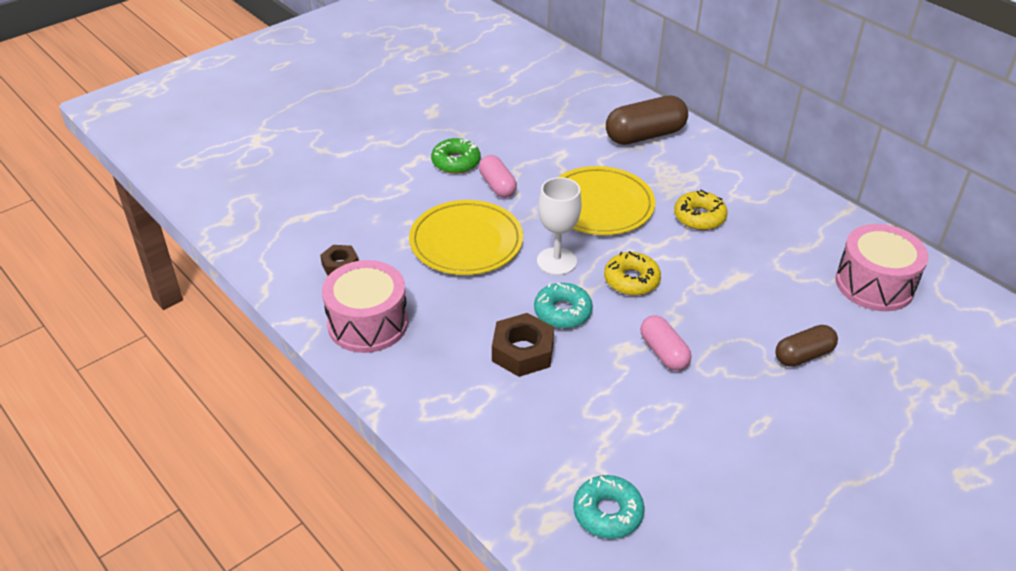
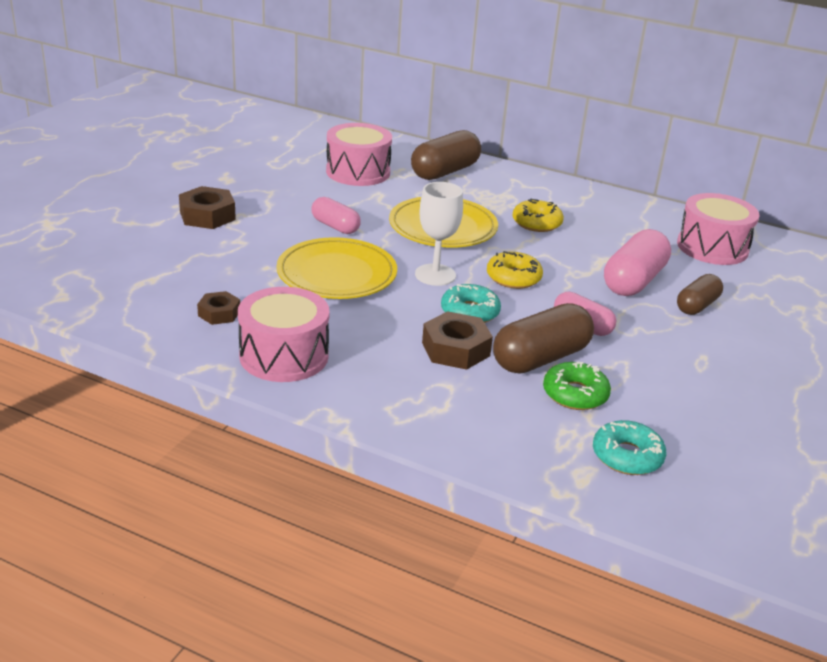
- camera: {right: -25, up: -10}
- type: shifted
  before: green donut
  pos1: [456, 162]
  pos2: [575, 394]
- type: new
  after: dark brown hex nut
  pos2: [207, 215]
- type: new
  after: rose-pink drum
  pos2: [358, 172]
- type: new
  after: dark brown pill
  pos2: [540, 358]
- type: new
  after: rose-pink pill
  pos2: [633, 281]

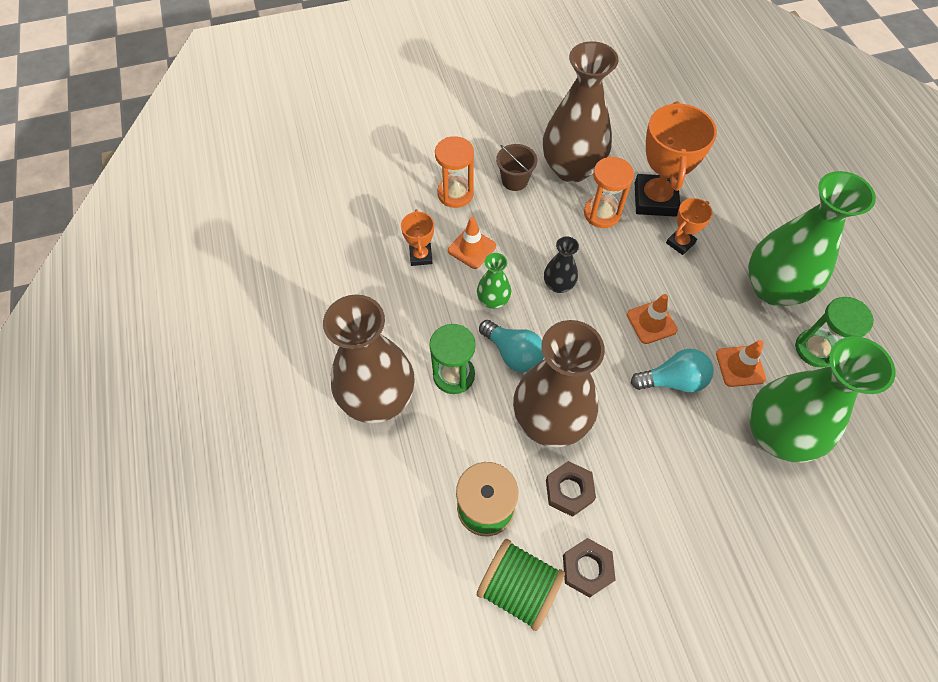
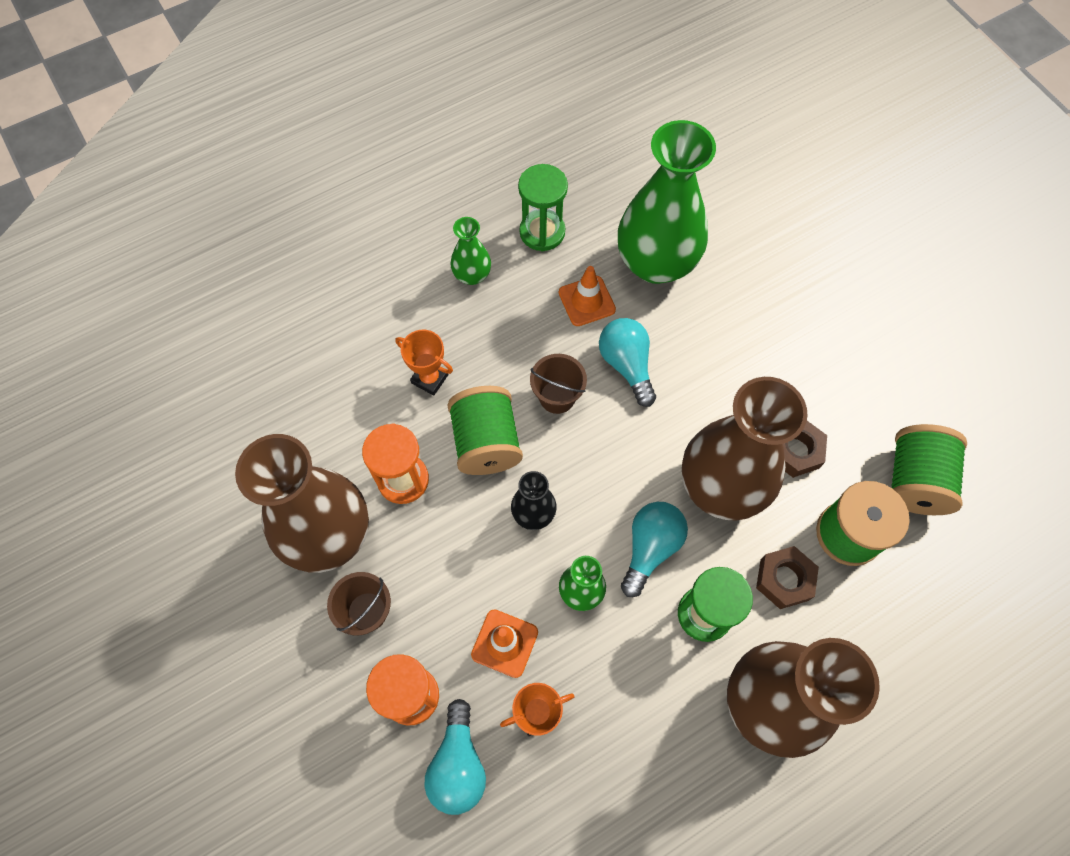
- camera: {right: -105, up: 5}
- type: shifted
  before: dark brown hex nut
  pos1: [587, 569]
  pos2: [784, 579]
- type: swapped
  before: orange-coloured traffic cone
  after: dark brown sand bucket
  pos1: [651, 322]
  pos2: [557, 397]
- type: gone
  before: orange-coloured award cup
  pos1: [655, 199]
- type: scaled
  before: green vase
  pos1: [773, 288]
  pos2: [472, 275]
  scale: 0.46
- type: new
  after: teal bulb
  pos2: [458, 764]
- type: new
  after: green spool
  pos2: [486, 442]

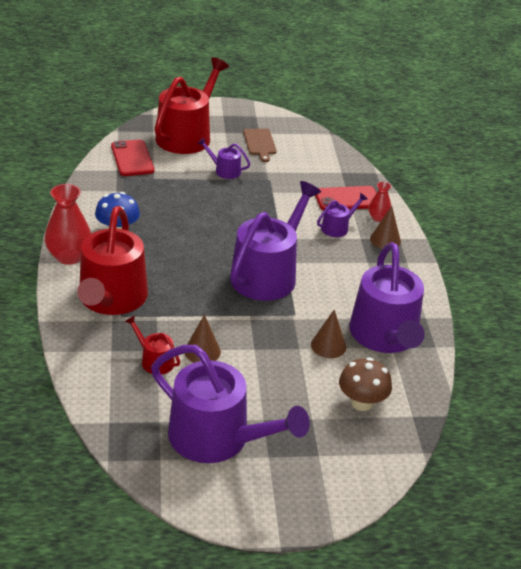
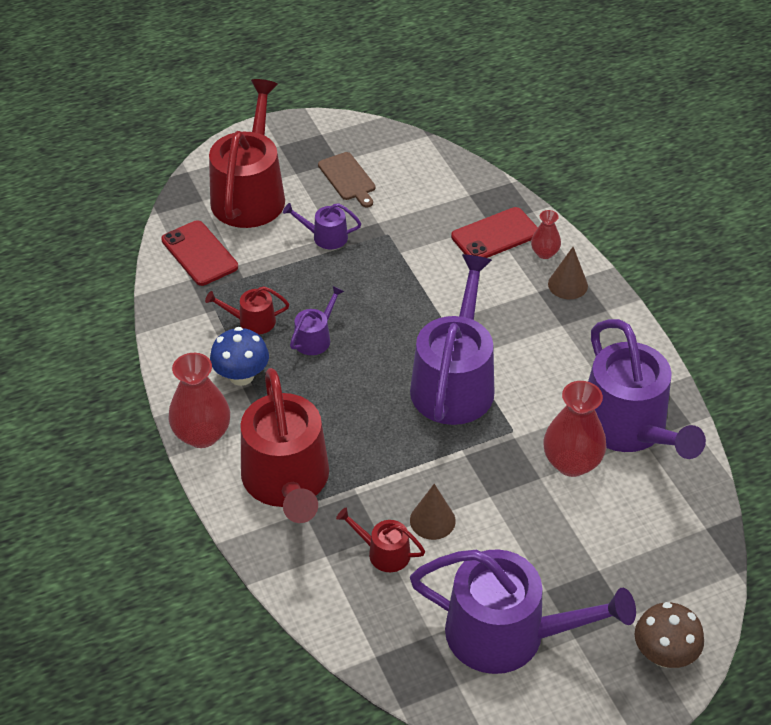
- camera: {right: -15, up: 10}
- type: swapped
  before: dark brown solid cone
  after: red vase
  pos1: [328, 346]
  pos2: [571, 463]
- type: shifted
  before: violet watering pot
  pos1: [337, 227]
  pos2: [315, 338]
- type: shifted
  before: dark brown fungus
  pos1: [361, 402]
  pos2: [664, 654]
- type: new
  after: red watering pot
  pos2: [252, 321]

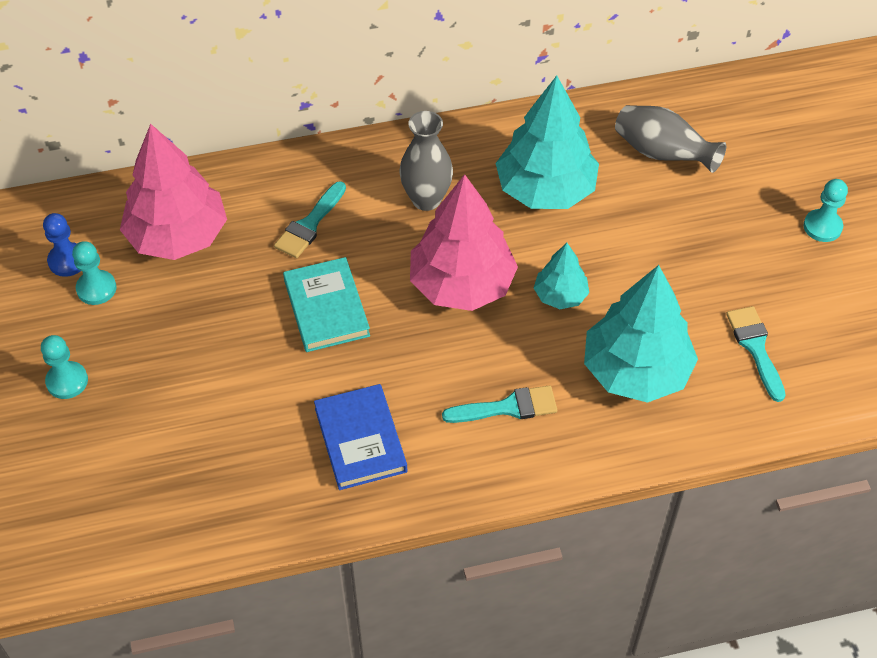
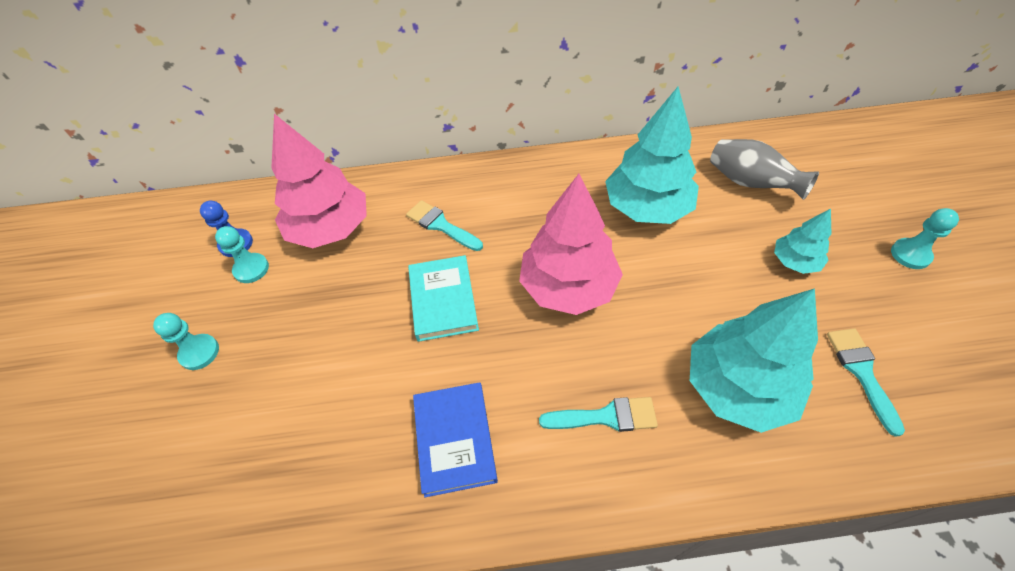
- camera: {right: 10, up: 0}
- type: rotated
  before: teal paint brush
  pos1: [310, 224]
  pos2: [441, 225]
  turn: 90
- type: gone
  before: gray vase
  pos1: [426, 199]
- type: shifted
  before: teal toy tree
  pos1: [560, 295]
  pos2: [794, 261]

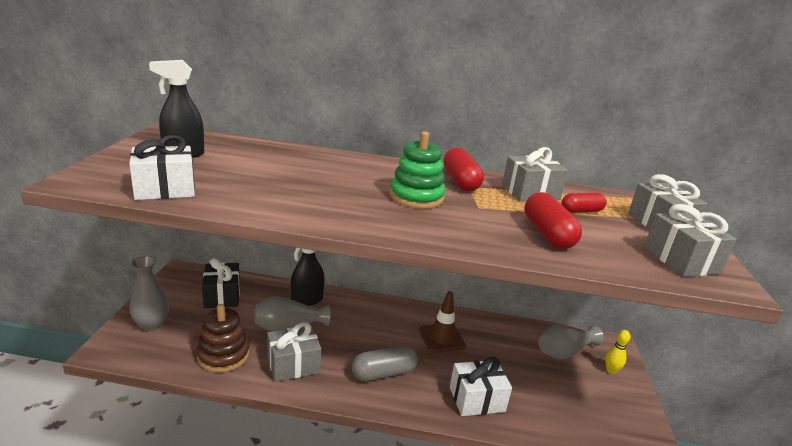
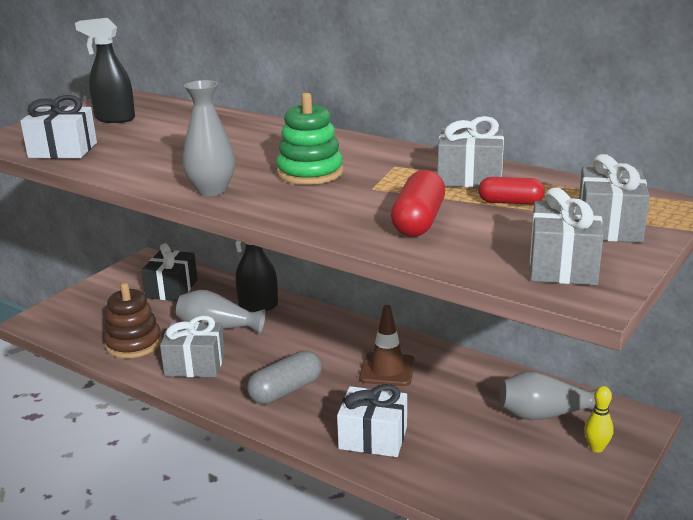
- camera: {right: 30, up: 0}
- type: shifted
  before: gray vase
  pos1: [152, 324]
  pos2: [211, 190]
- type: rotated
  before: gray pill
  pos1: [384, 373]
  pos2: [286, 391]
  turn: -45
- type: gone
  before: red pill
  pos1: [460, 181]

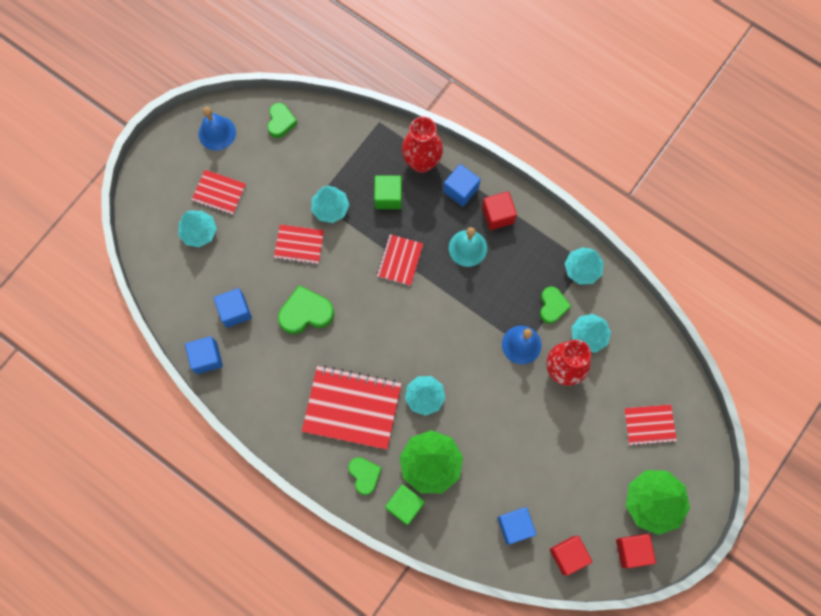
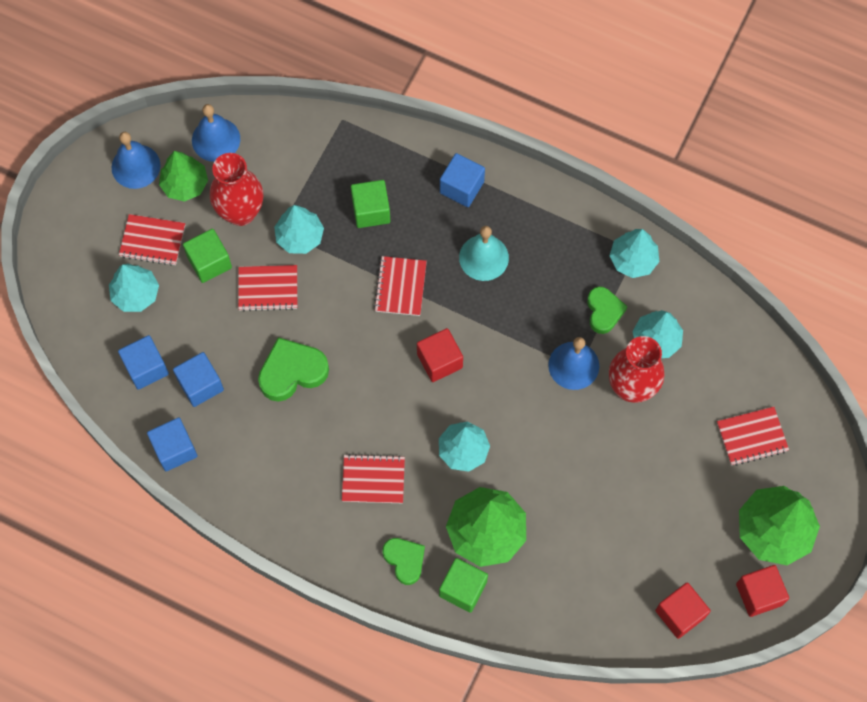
- camera: {right: -10, up: -5}
- type: swapped
  before: green heart shape
  after: royal blue bell
  pos1: [281, 122]
  pos2: [216, 139]
- type: scaled
  before: red notepad
  pos1: [352, 408]
  pos2: [373, 480]
  scale: 0.54
- type: shifted
  before: red vase
  pos1: [422, 162]
  pos2: [241, 212]
- type: shifted
  before: red solid cube
  pos1: [498, 215]
  pos2: [439, 361]
- type: shifted
  before: royal blue solid cube
  pos1: [515, 526]
  pos2: [146, 368]
- type: new
  after: green toy tree
  pos2: [185, 184]
- type: new
  after: green solid cube
  pos2: [209, 262]

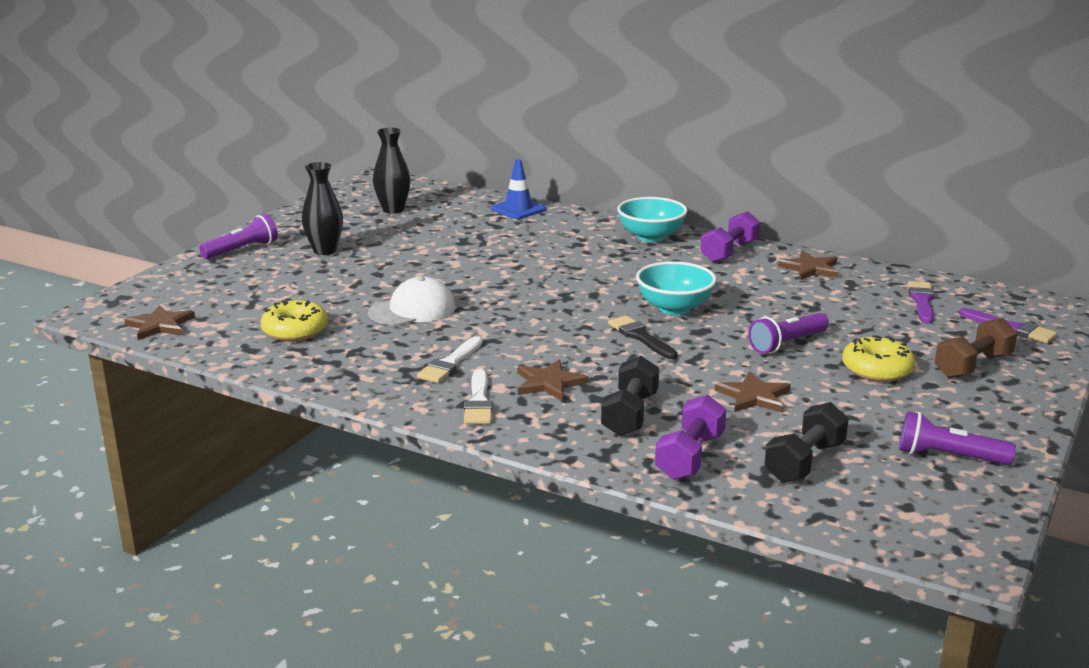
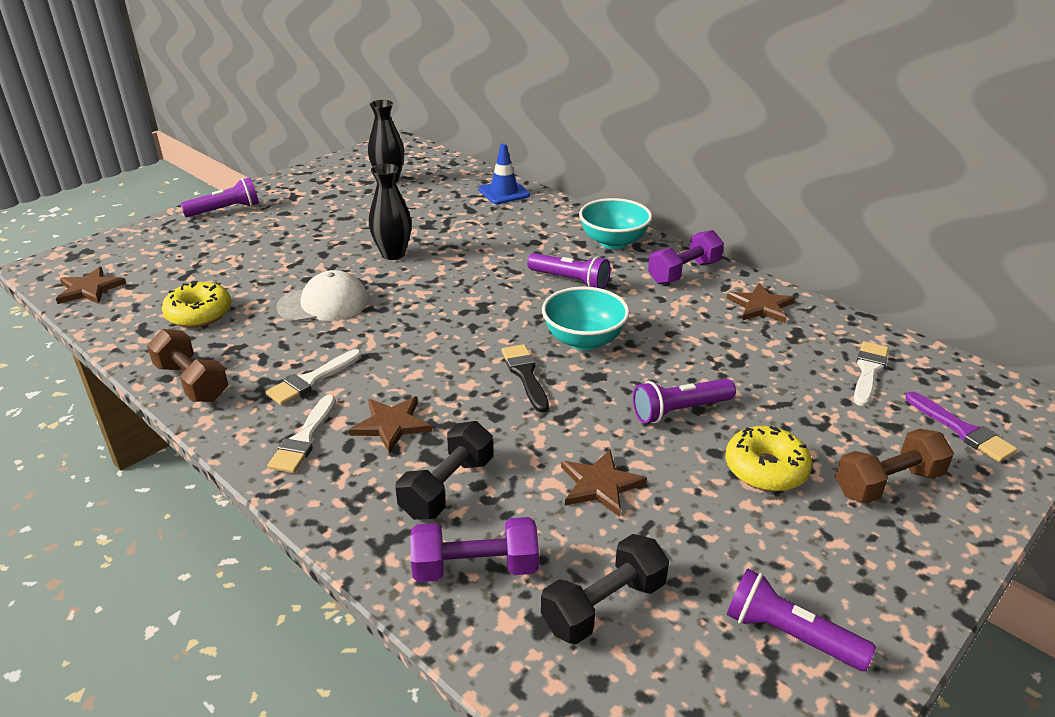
- camera: {right: 15, up: 10}
- type: shifted
  before: black vase
  pos1: [325, 250]
  pos2: [393, 254]
- type: rotated
  before: violet dumbbell
  pos1: [690, 456]
  pos2: [475, 568]
  turn: 45
- type: repainted
  before: violet paint brush
  after: snow-white paint brush
  pos1: [922, 301]
  pos2: [868, 371]
- type: new
  after: dark brown dumbbell
  pos2: [192, 382]
- type: new
  after: violet flashlight
  pos2: [570, 281]

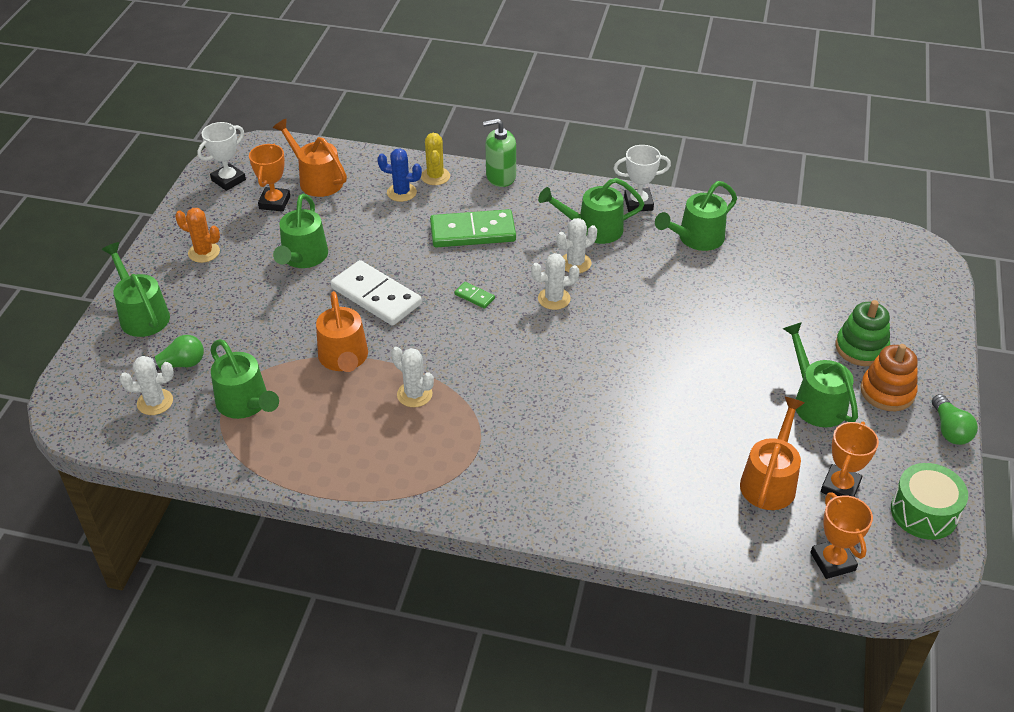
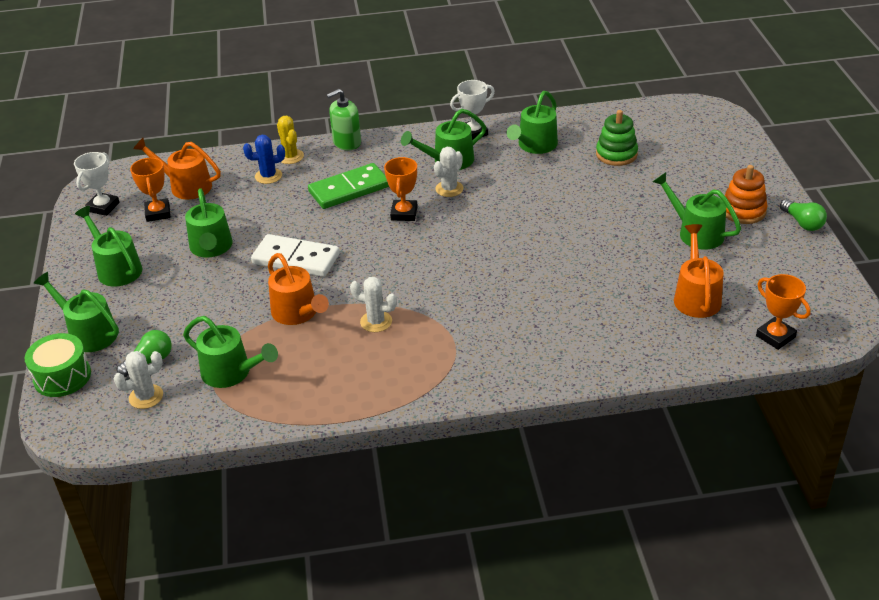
- camera: {right: -20, up: -5}
- type: swapped
  before: orange-coloured cactus
  after: green watering pot
  pos1: [204, 252]
  pos2: [116, 269]
- type: gone
  before: green domino piece
  pos1: [474, 296]
- type: gone
  before: snow-white cactus
  pos1: [554, 299]
- type: shifted
  before: orange-coloured award cup
  pos1: [840, 487]
  pos2: [404, 213]
- type: shifted
  before: green ring stacker
  pos1: [861, 348]
  pos2: [616, 154]
- type: shifted
  before: green drum
  pos1: [924, 512]
  pos2: [62, 376]

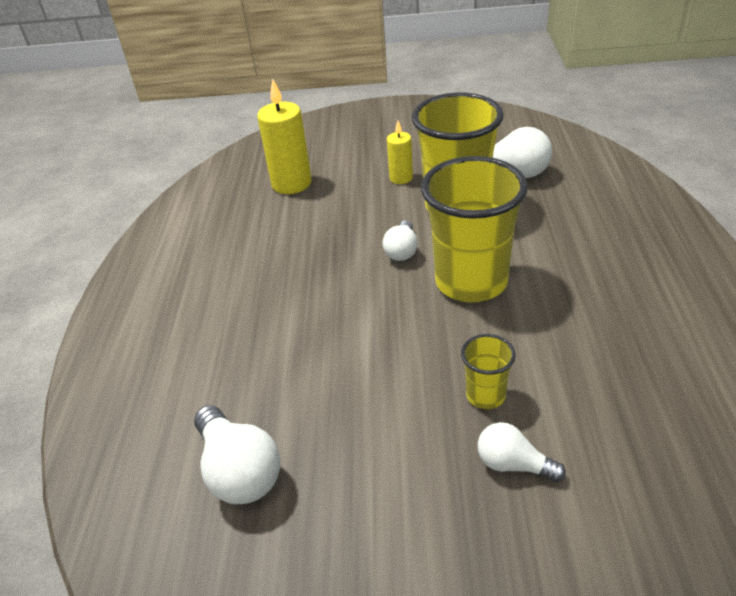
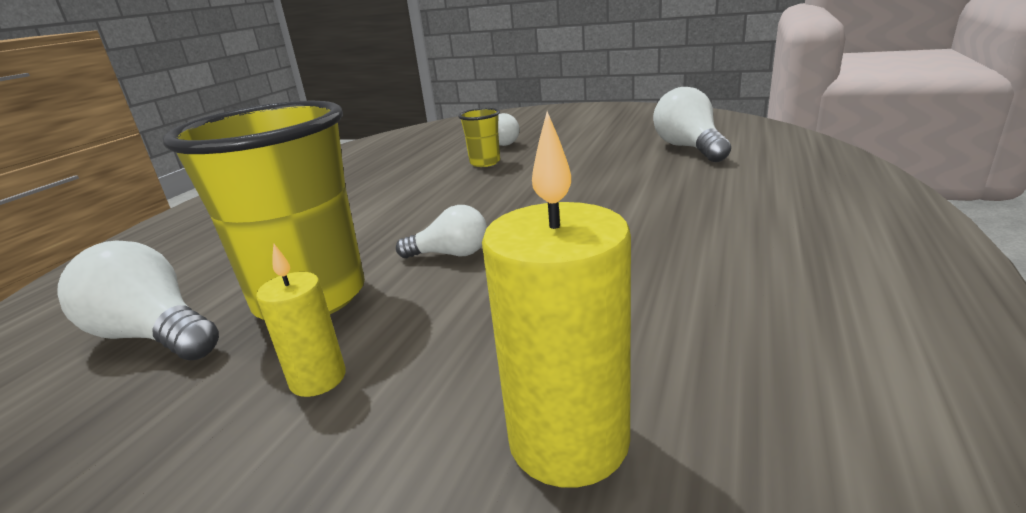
- camera: {right: -160, up: -15}
- type: rotated
  before: snow-white bulb
  pos1: [402, 251]
  pos2: [450, 254]
  turn: 60
- type: gone
  before: bright yellow tumbler
  pos1: [471, 282]

